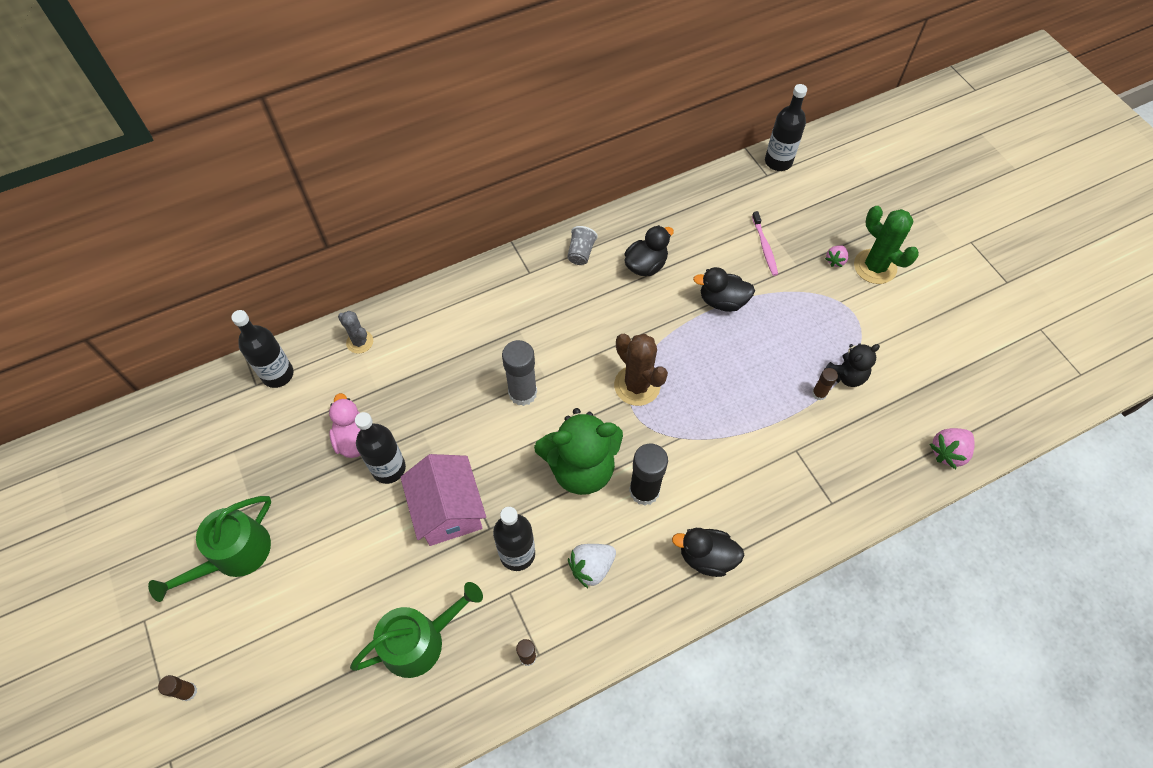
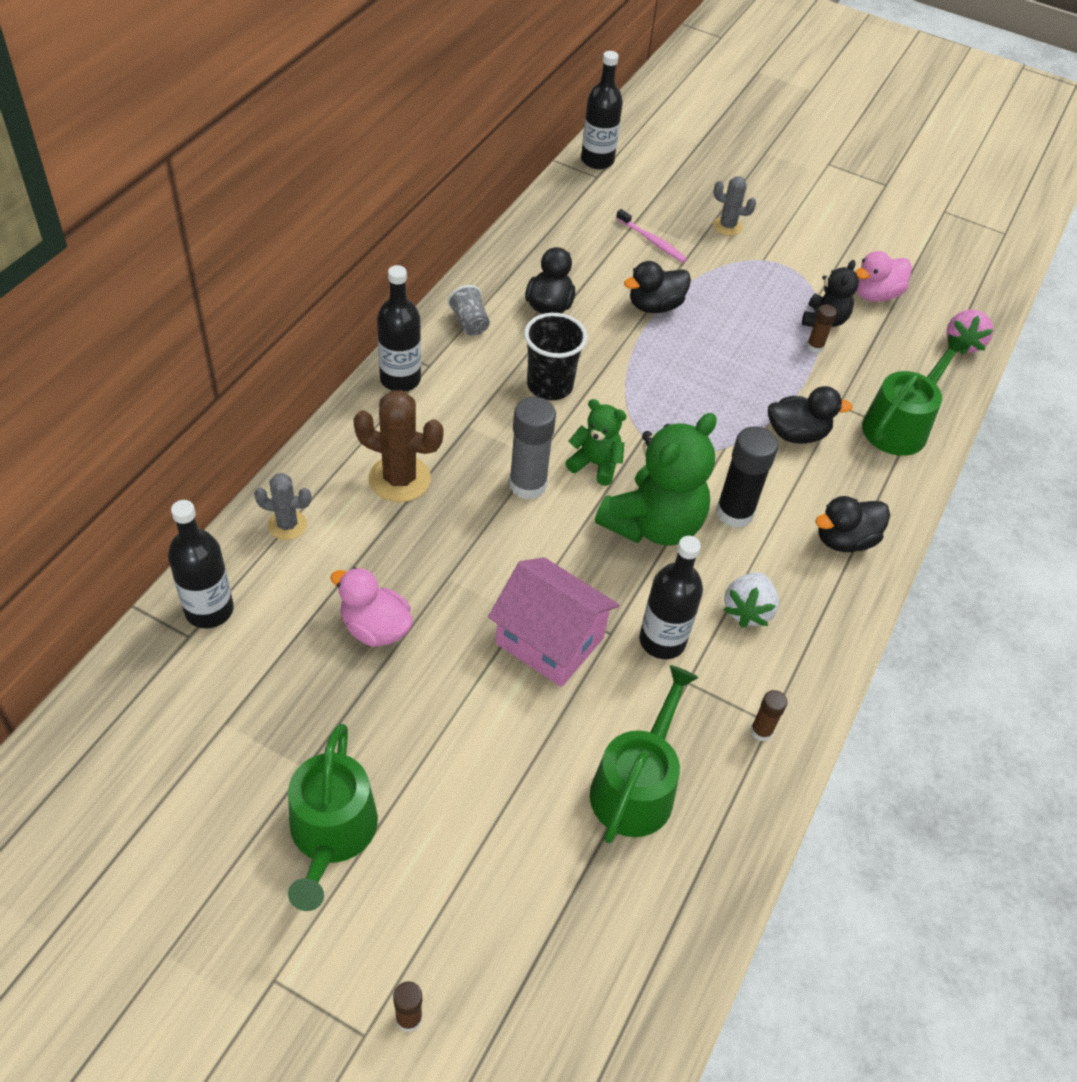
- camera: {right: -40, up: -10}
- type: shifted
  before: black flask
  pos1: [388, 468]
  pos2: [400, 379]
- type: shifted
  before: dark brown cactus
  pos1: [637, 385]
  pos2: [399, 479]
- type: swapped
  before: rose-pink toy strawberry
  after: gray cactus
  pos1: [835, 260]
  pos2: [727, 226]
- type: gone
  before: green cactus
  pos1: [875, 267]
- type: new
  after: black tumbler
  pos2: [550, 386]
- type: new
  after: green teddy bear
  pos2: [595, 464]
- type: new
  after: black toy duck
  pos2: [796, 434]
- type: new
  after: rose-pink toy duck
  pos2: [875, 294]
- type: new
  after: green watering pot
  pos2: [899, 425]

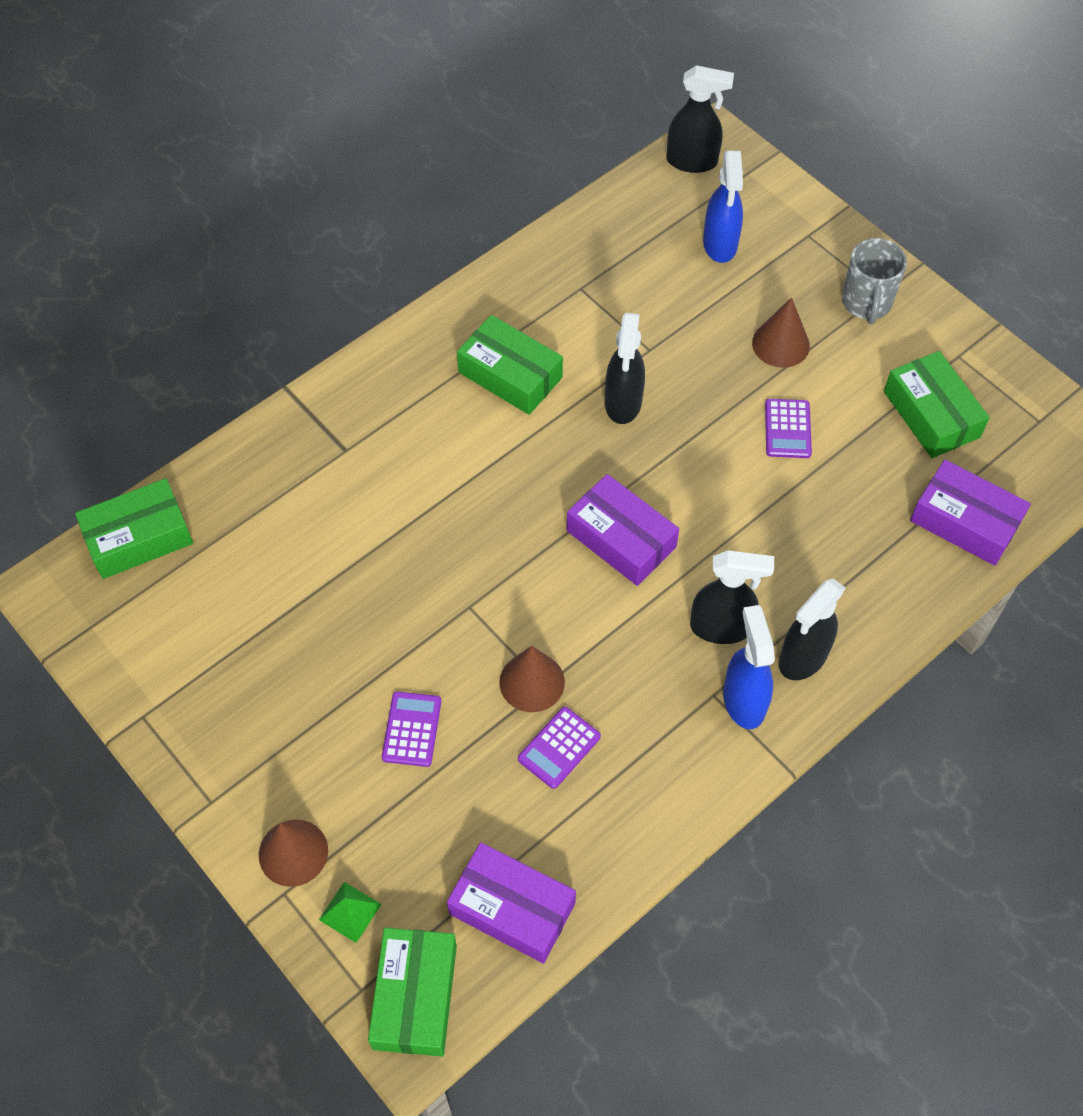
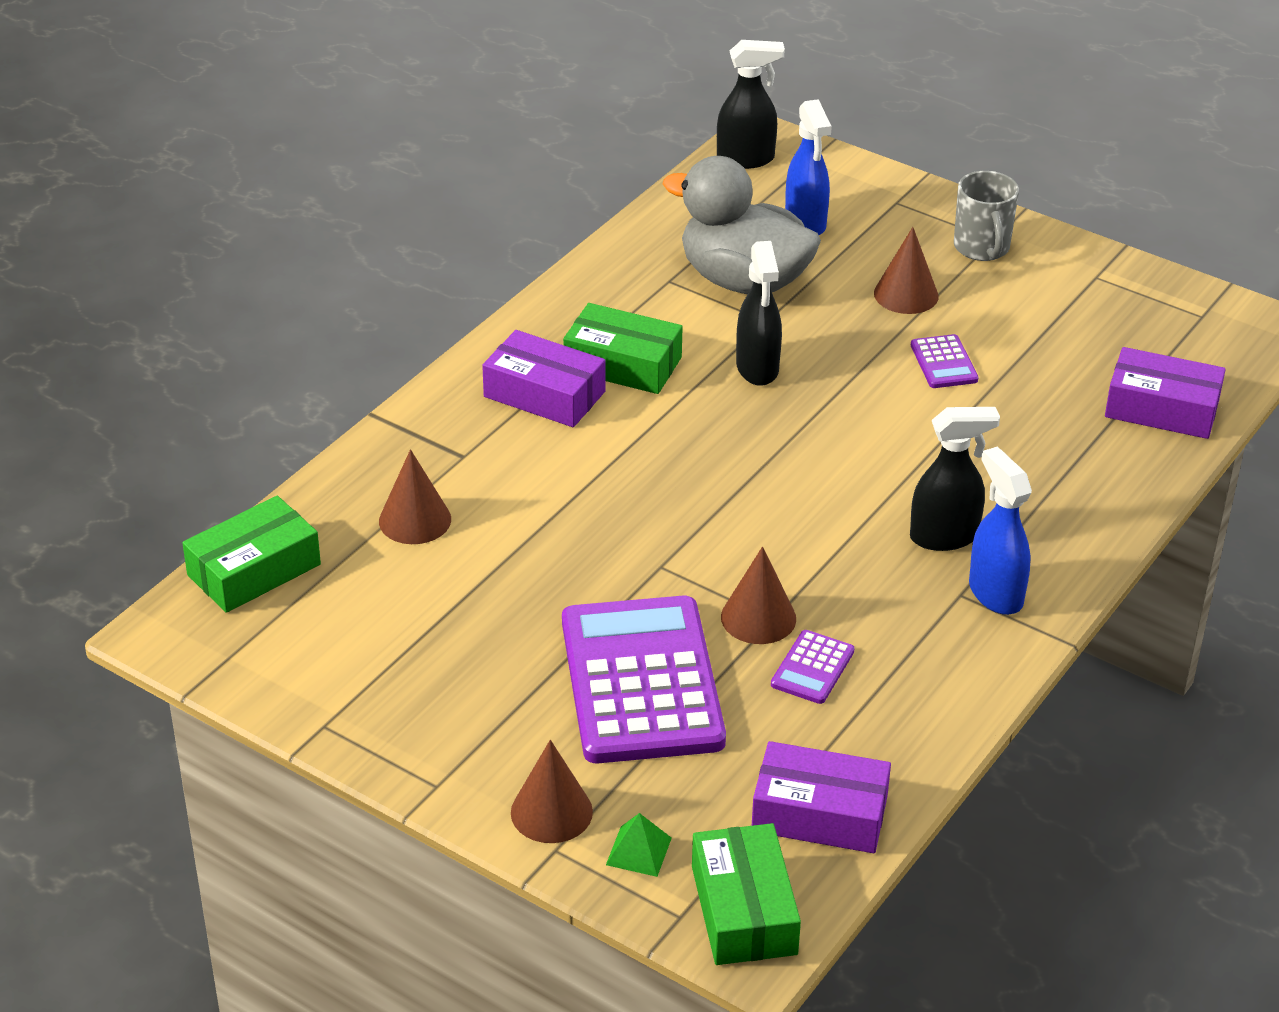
- camera: {right: -15, up: -20}
- type: scaled
  before: violet pocket calculator
  pos1: [412, 729]
  pos2: [641, 681]
  scale: 2.41
- type: shifted
  before: violet box
  pos1: [621, 539]
  pos2: [544, 394]
- type: gone
  before: black spray bottle
  pos1: [802, 658]
- type: gone
  before: green box
  pos1: [931, 414]
- type: new
  after: dark brown solid cone
  pos2: [415, 520]
- type: new
  after: gray toy duck
  pos2: [743, 281]

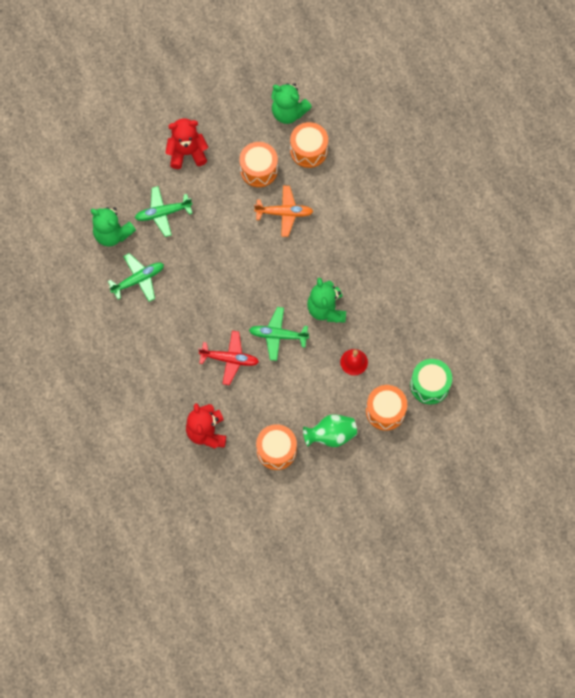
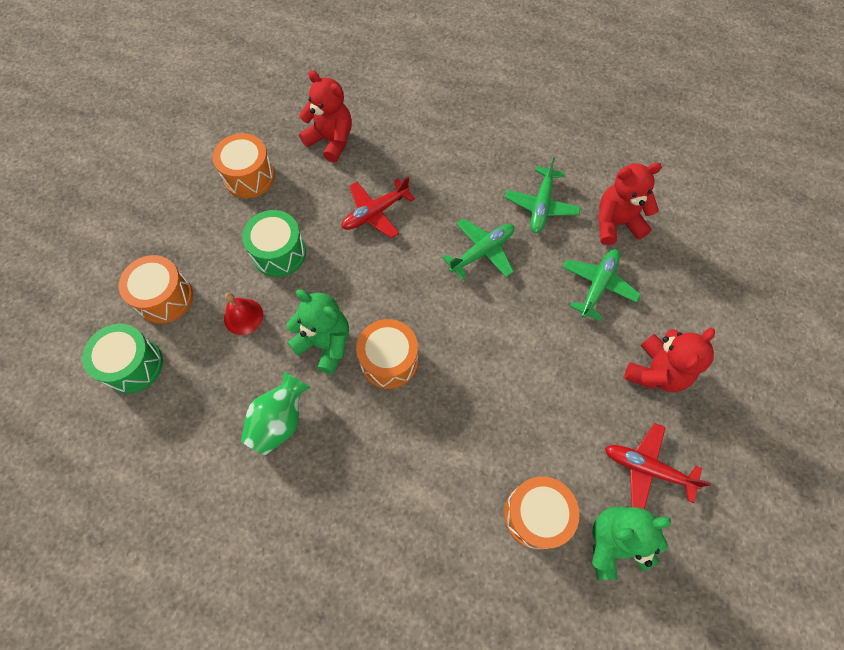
- camera: {right: 135, up: -5}
- type: repainted
  before: green teddy bear
  after: red teddy bear
  pos1: [112, 234]
  pos2: [616, 223]
- type: shifted
  before: orange-coloured drum
  pos1: [259, 170]
  pos2: [389, 361]
- type: shifted
  before: green toy plane
  pos1: [278, 335]
  pos2: [482, 252]
- type: gone
  before: orange-coloured toy plane
  pos1: [284, 213]
- type: shifted
  before: green vase
  pos1: [331, 435]
  pos2: [280, 420]
- type: new
  after: green drum
  pos2: [279, 253]
- type: new
  after: red toy plane
  pos2: [647, 468]

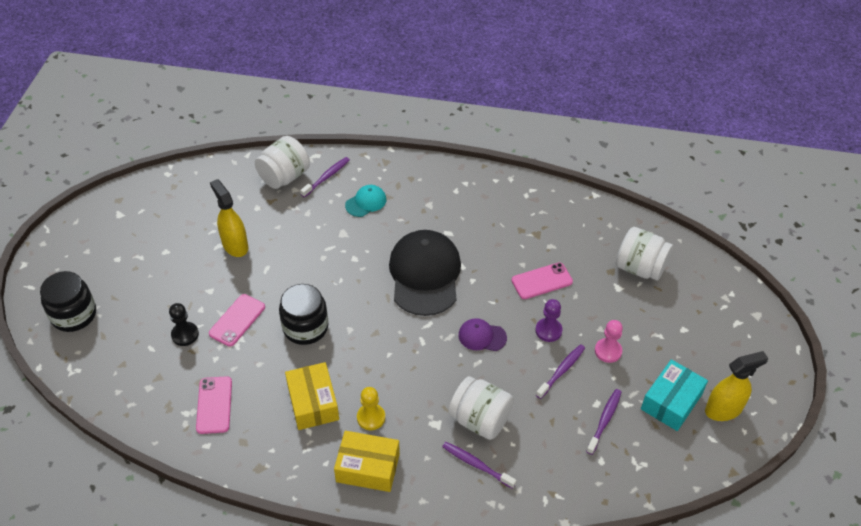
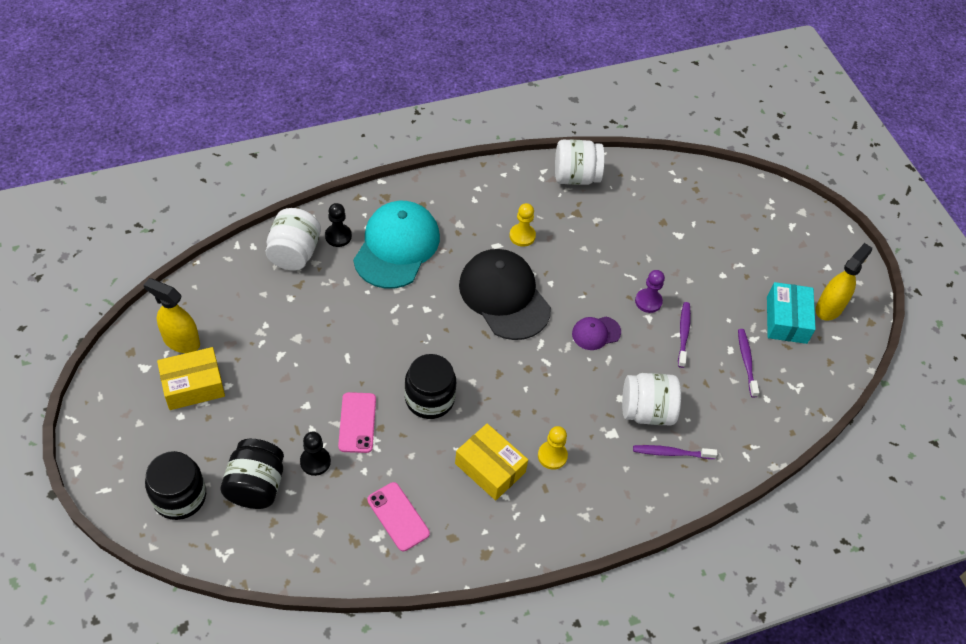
- camera: {right: -35, up: 5}
- type: shifted
  before: bright yellow spray bottle
  pos1: [235, 245]
  pos2: [181, 341]
- type: swapped
  before: violet tooth brush
  after: black chess pawn
  pos1: [326, 177]
  pos2: [338, 236]
- type: shifted
  before: bright yellow box
  pos1: [368, 467]
  pos2: [193, 385]
- type: scaled
  before: teal peaked cap
  pos1: [366, 202]
  pos2: [397, 247]
  scale: 2.16
- type: gone
  before: rose-pink smartphone
  pos1: [542, 281]
- type: gone
  before: rose-pink chess pawn
  pos1: [608, 351]
- type: shifted
  before: snow-white jar
  pos1: [640, 268]
  pos2: [575, 177]
- type: new
  after: black jar
  pos2: [256, 485]
- type: new
  after: bright yellow chess pawn
  pos2: [522, 236]

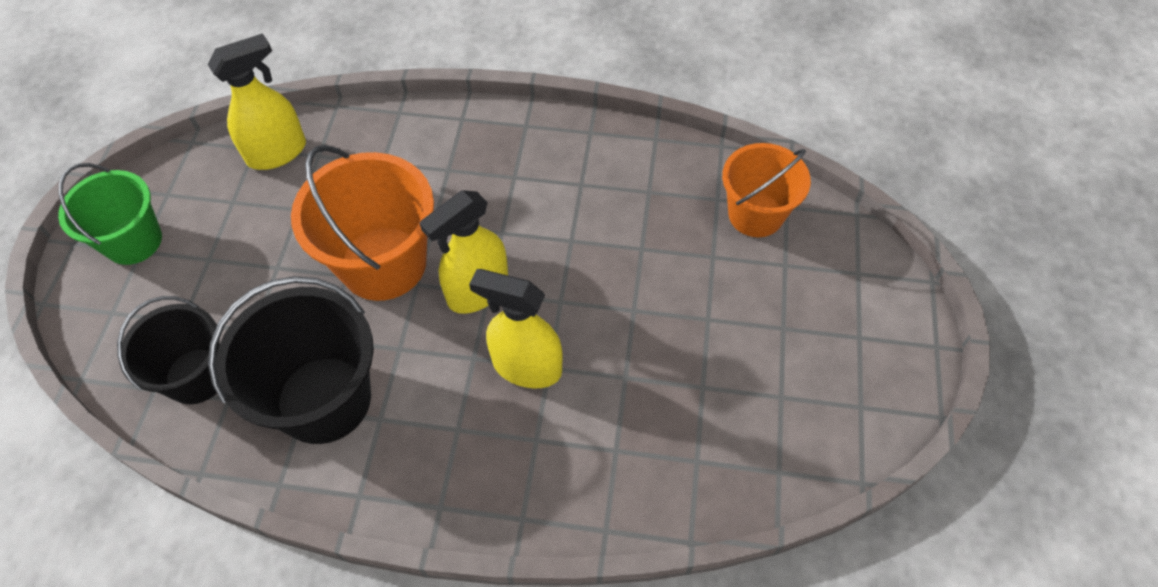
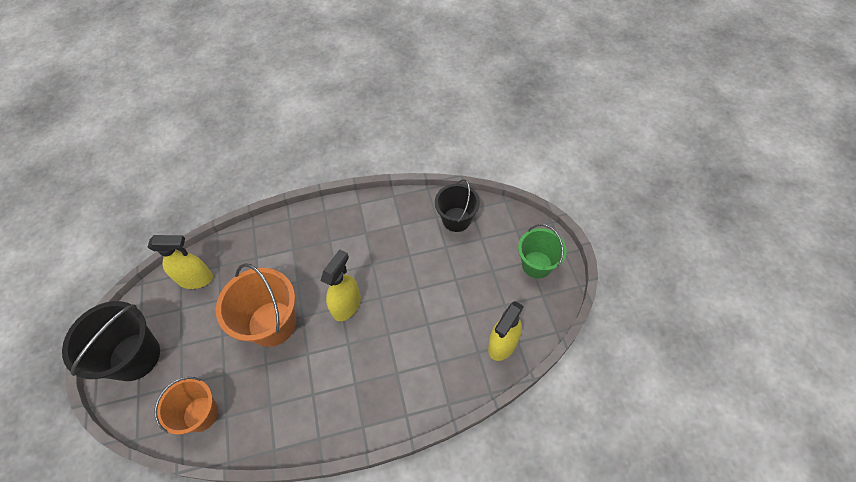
- camera: {right: 160, up: 0}
- type: shifted
  before: black sand bucket
  pos1: [324, 399]
  pos2: [135, 356]
- type: shifted
  before: orange-coloured sand bucket
  pos1: [383, 263]
  pos2: [272, 323]
- type: shifted
  before: bright yellow spray bottle
  pos1: [526, 366]
  pos2: [196, 279]

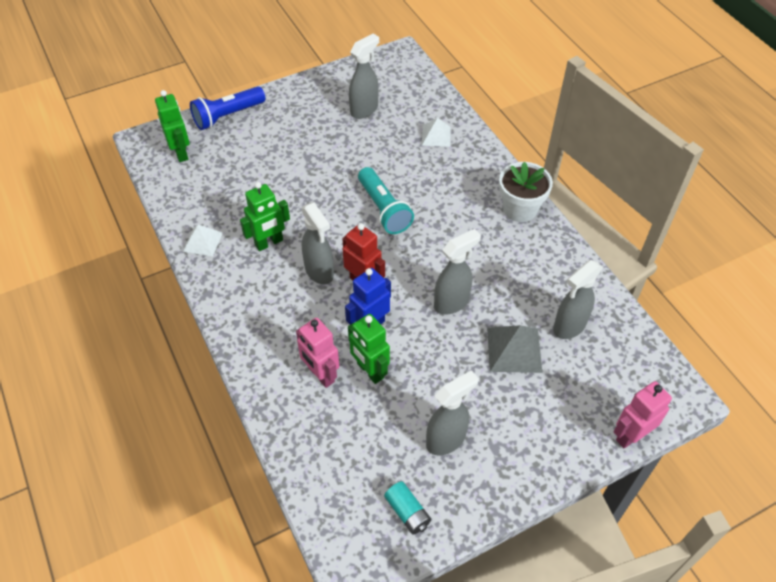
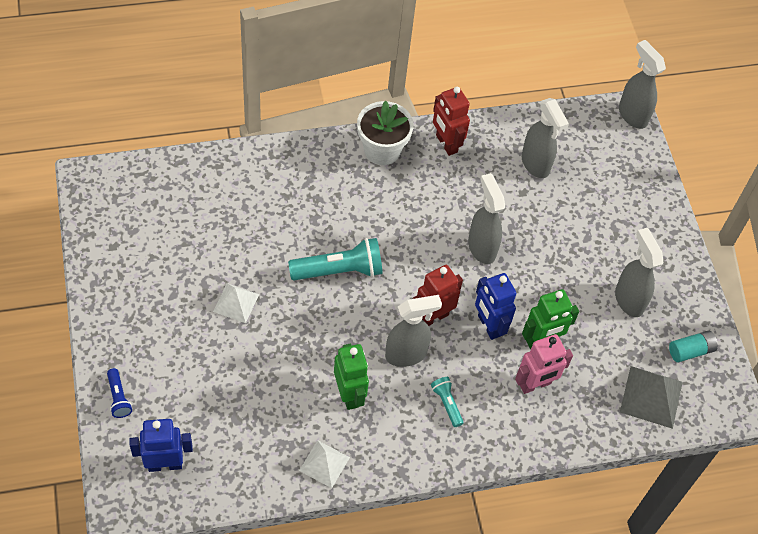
- camera: {right: -80, up: 5}
- type: repainted
  before: green toy robot
  after: royal blue toy robot
  pos1: [181, 153]
  pos2: [165, 464]
- type: scaled
  before: royal blue flashlight
  pos1: [227, 116]
  pos2: [119, 398]
  scale: 0.51
- type: shifted
  before: gray spray bottle
  pos1: [364, 110]
  pos2: [632, 115]
- type: shifted
  before: snow-white pyramid shape
  pos1: [436, 136]
  pos2: [236, 303]
- type: shifted
  before: gray pyramid shape
  pos1: [514, 349]
  pos2: [651, 396]
- type: gone
  before: rose-pink toy robot
  pos1: [630, 435]
- type: new
  after: teal flashlight
  pos2: [447, 403]
- type: new
  after: red toy robot
  pos2: [446, 144]

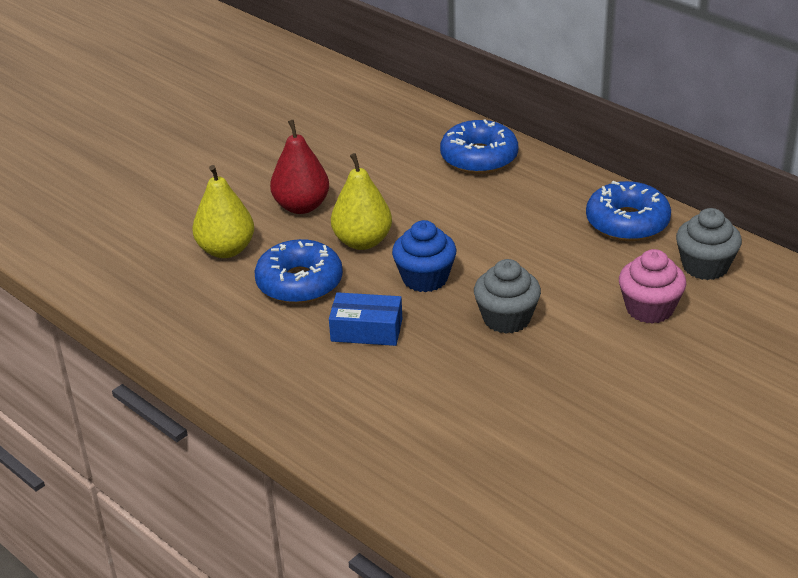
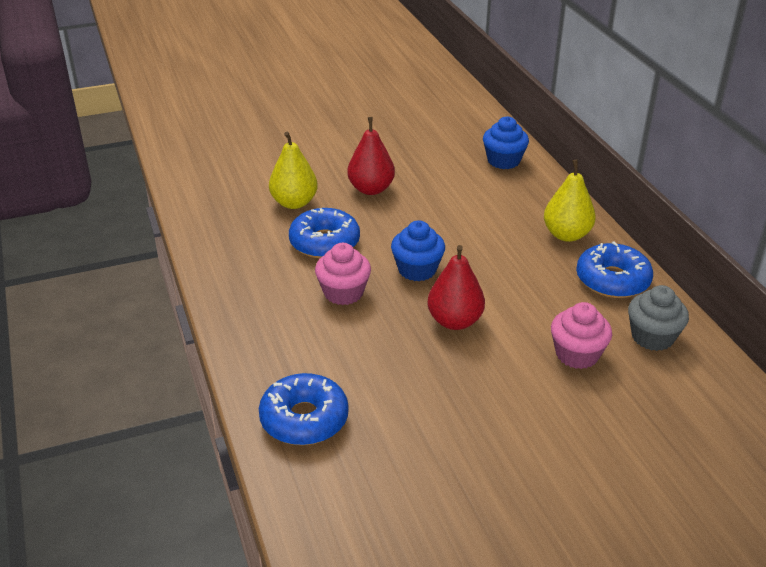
- camera: {right: 25, up: 0}
- type: swapped
  before: royal blue box
  after: rose-pink cupcake
  pos1: [366, 330]
  pos2: [343, 293]
- type: shifted
  before: bright yellow toy pear
  pos1: [362, 241]
  pos2: [566, 235]
- type: shifted
  before: royal blue donut
  pos1: [479, 158]
  pos2: [304, 419]
- type: swapped
  before: gray cupcake
  after: red toy pear
  pos1: [506, 318]
  pos2: [454, 321]
- type: new
  after: royal blue cupcake
  pos2: [503, 161]

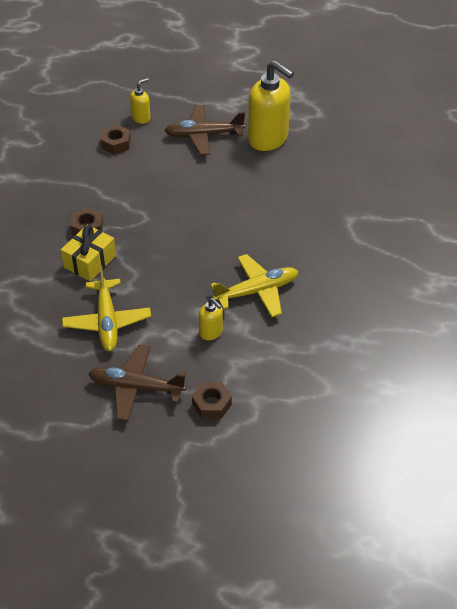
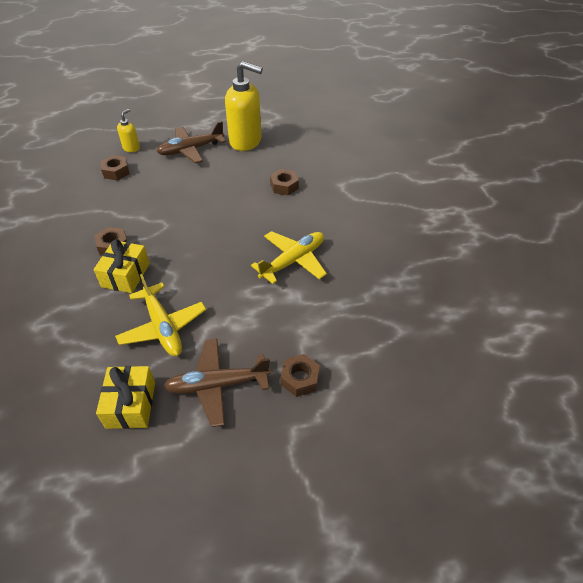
- camera: {right: -20, up: 0}
- type: gone
  before: bright yellow soap pump
  pos1: [211, 332]
- type: new
  after: bright yellow gift
  pos2: [131, 405]
- type: new
  after: dark brown hex nut
  pos2: [284, 186]

